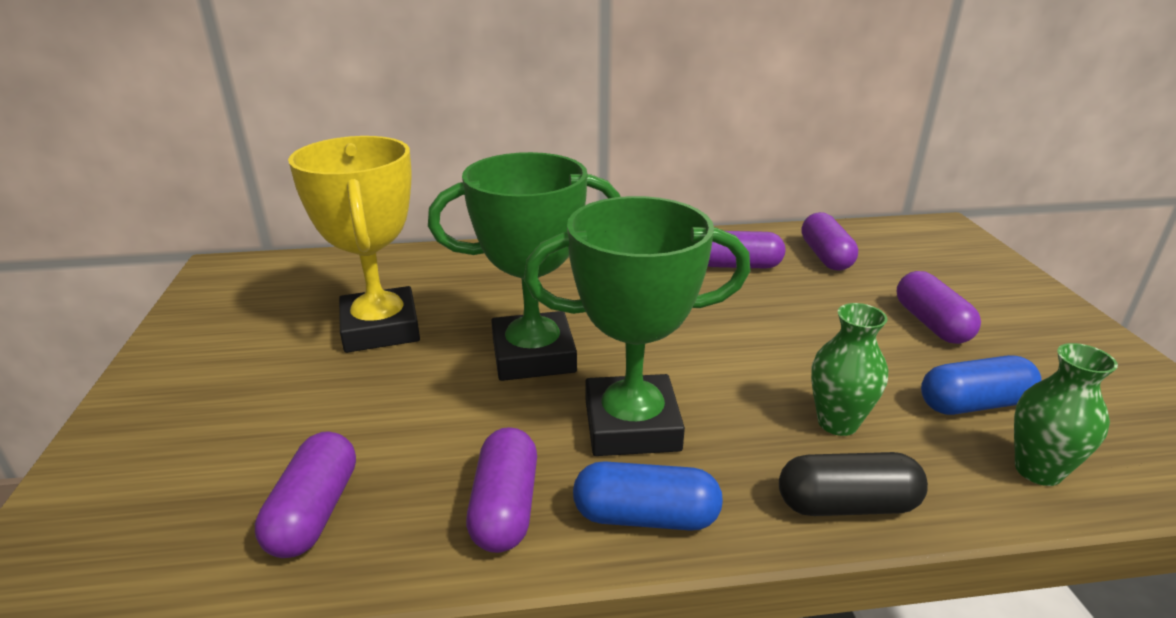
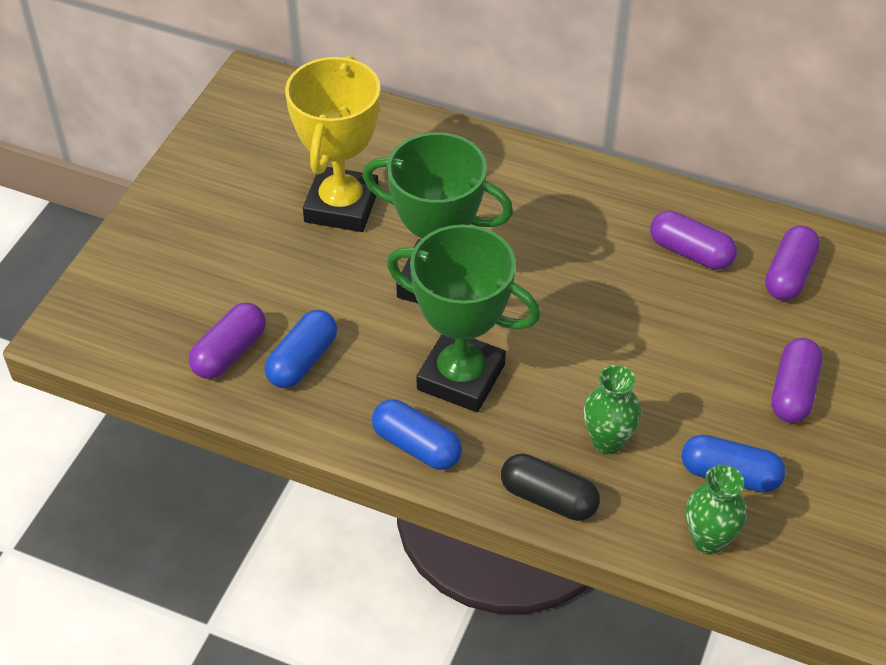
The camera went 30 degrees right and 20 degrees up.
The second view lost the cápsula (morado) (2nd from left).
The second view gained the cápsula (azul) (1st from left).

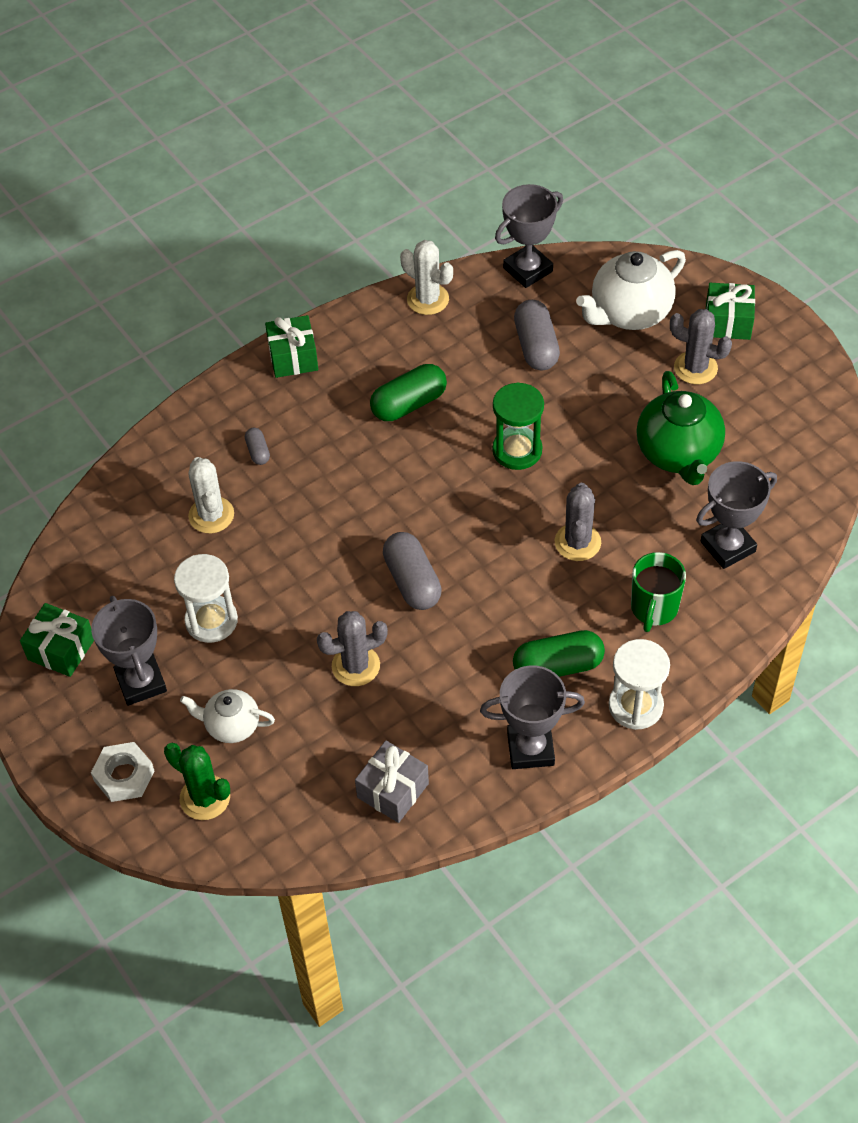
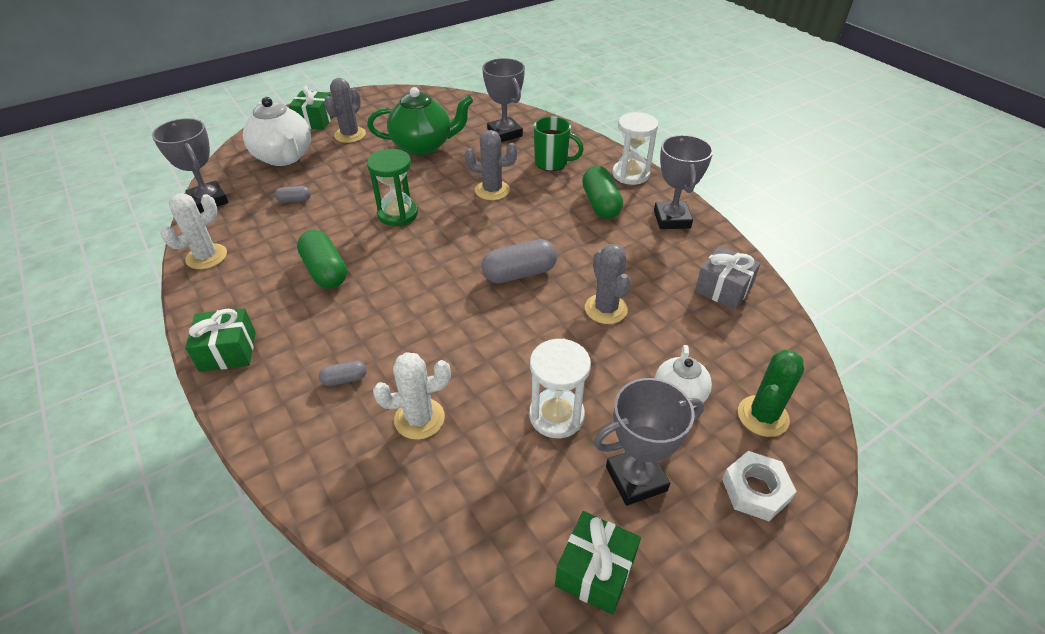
The camera went 90 degrees left and 10 degrees down.
The size of the cápsula (gris) (3rd from left in the first image) changed by a factor of 0.51.

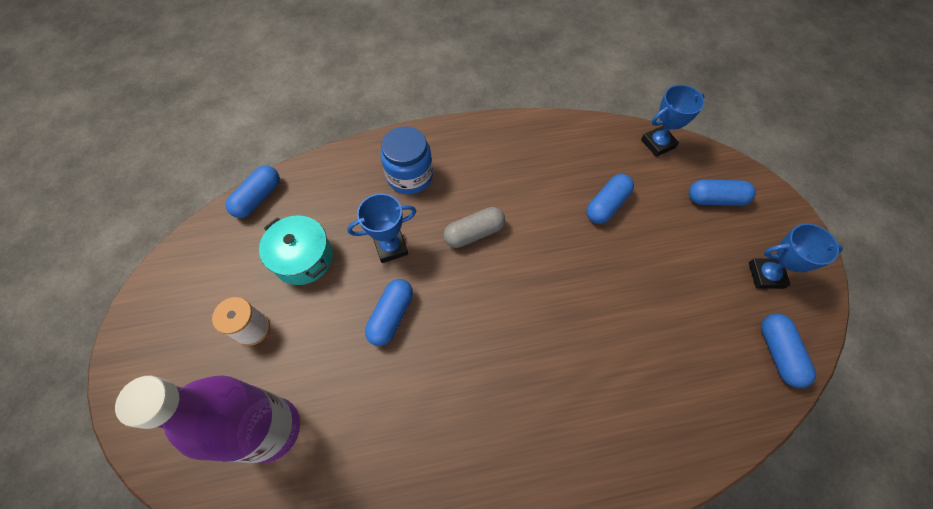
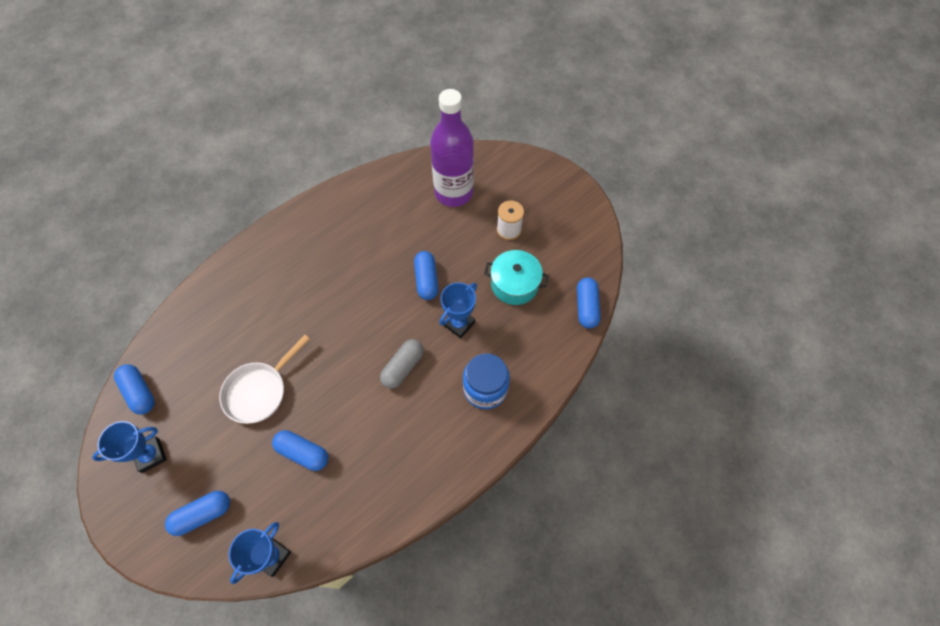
The camera went 150 degrees right and 0 degrees up.
The cápsula (azul) (3rd from left) ended up facing another way, 75 degrees counterclockwise from before.
The second view gained the sartén (blanco).

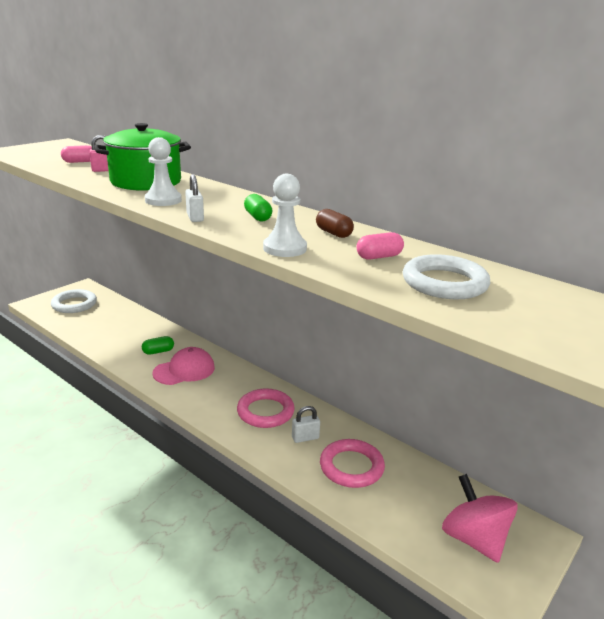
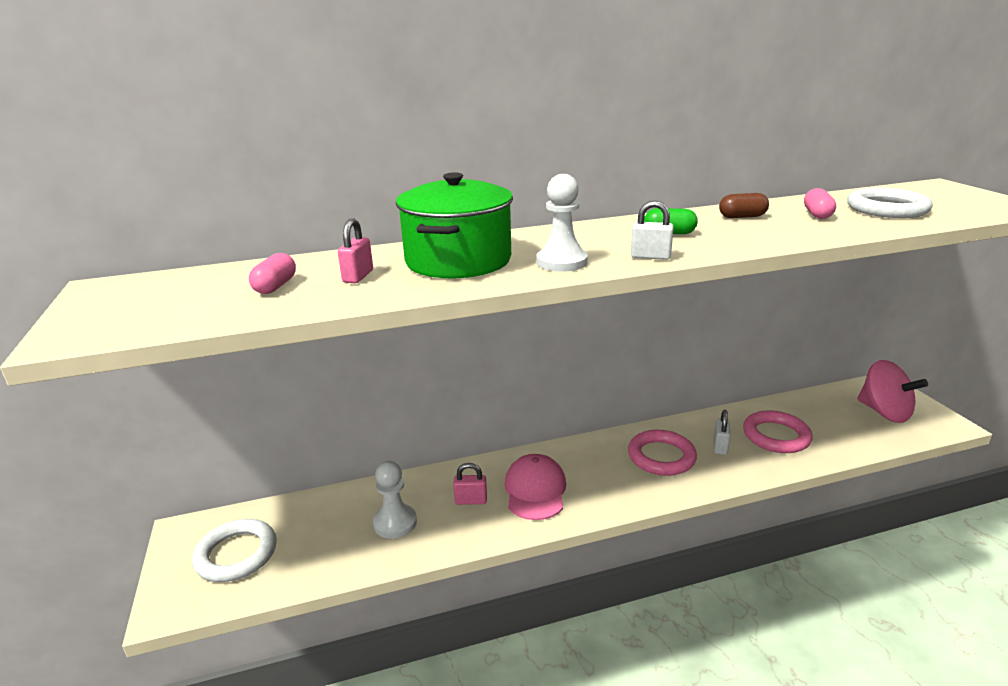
The camera went 55 degrees left and 0 degrees up.
The peón (blanco) (2nd from left in the first image) ended up elsewhere.
Where the cápsula (verde) (1st from left) stood, the candado (rosa) (2nd from left) came to stand.
The peonza (rosa) ended up facing another way, 135 degrees counterclockwise from before.

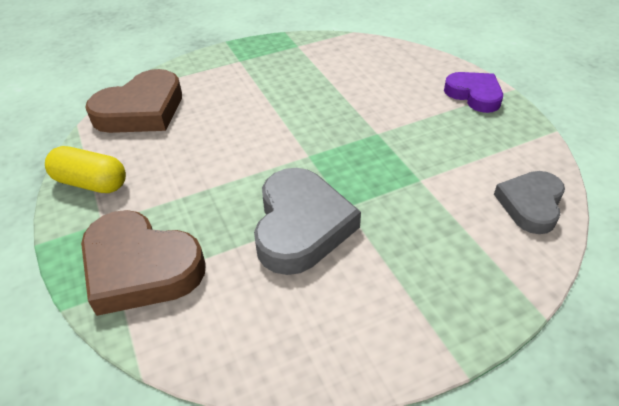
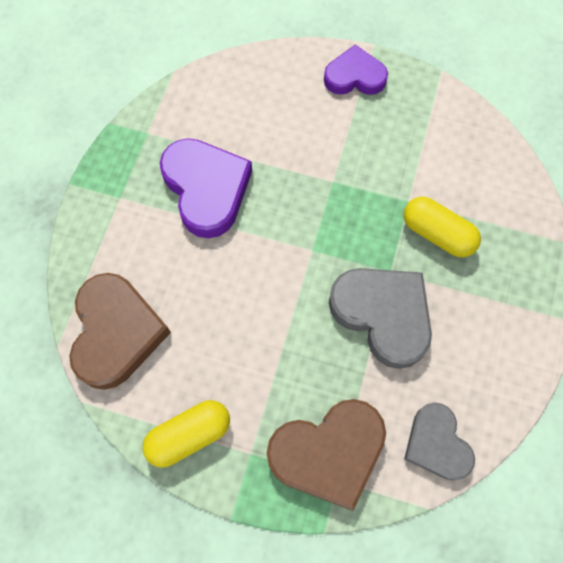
The camera went 50 degrees left and 25 degrees up.
The corazón (gris) (2nd from left) ended up elsewhere.
The second view gained the corazón (morado) (1st from left).
The second view gained the cápsula (amarillo) (2nd from left).

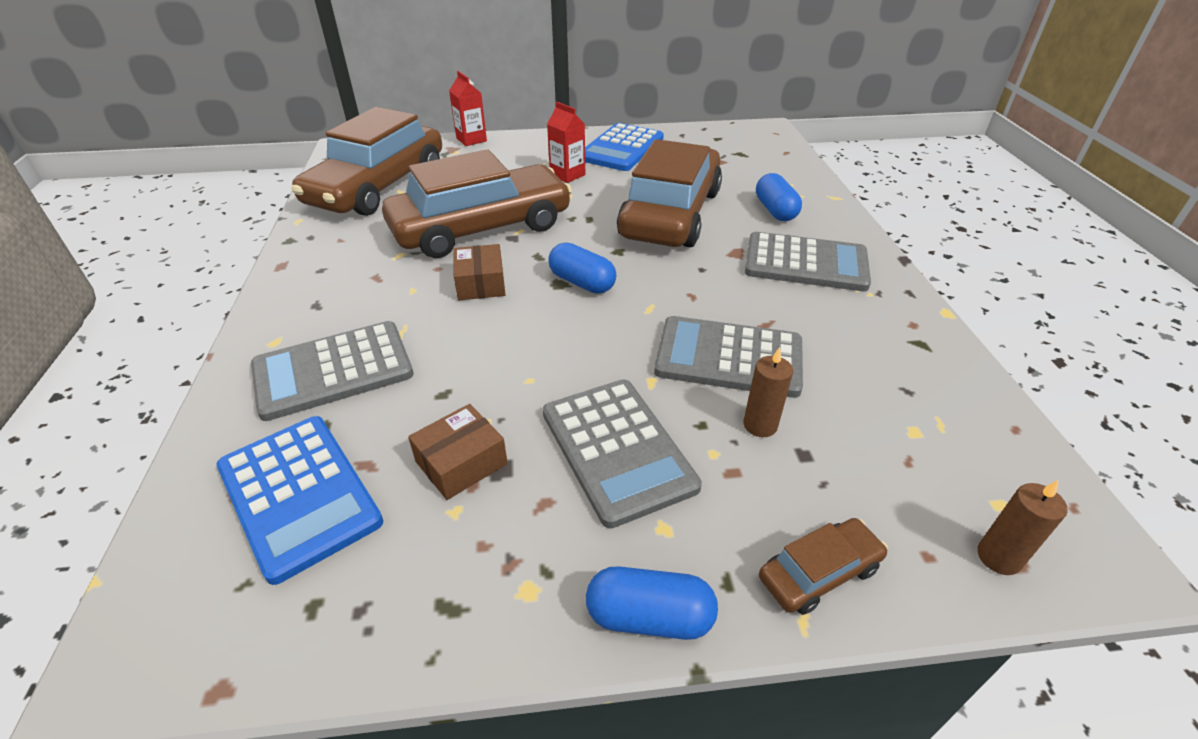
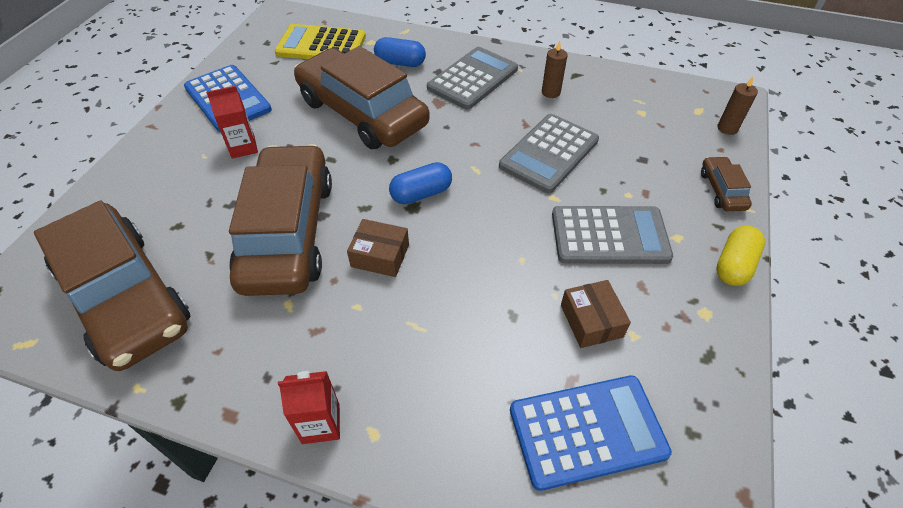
The camera went 65 degrees left and 10 degrees up.
The cartón de leche (rojo) (1st from left in the first image) ended up elsewhere.
The second view lost the calculadora (gris) (1st from left).
The vela (marrón) (1st from left) ended up elsewhere.
What was the cápsula (azul) (2nd from left) turned into the cápsula (amarillo).
The second view gained the calculadora (amarillo).

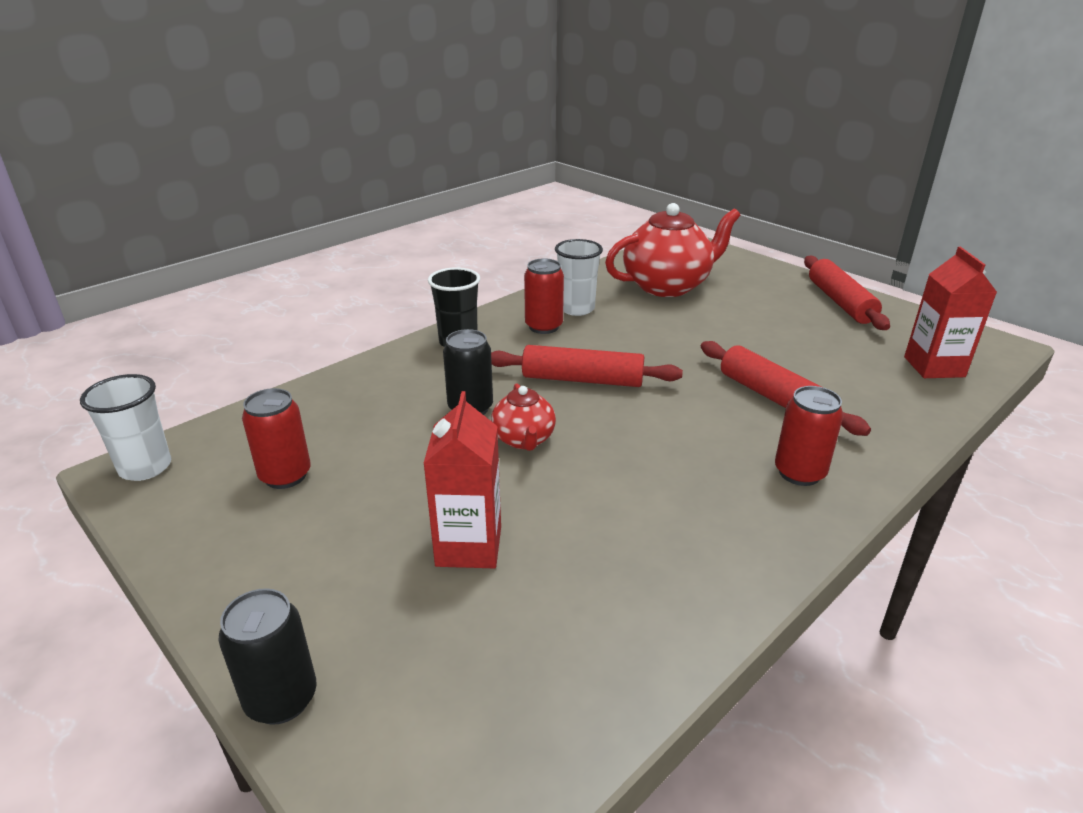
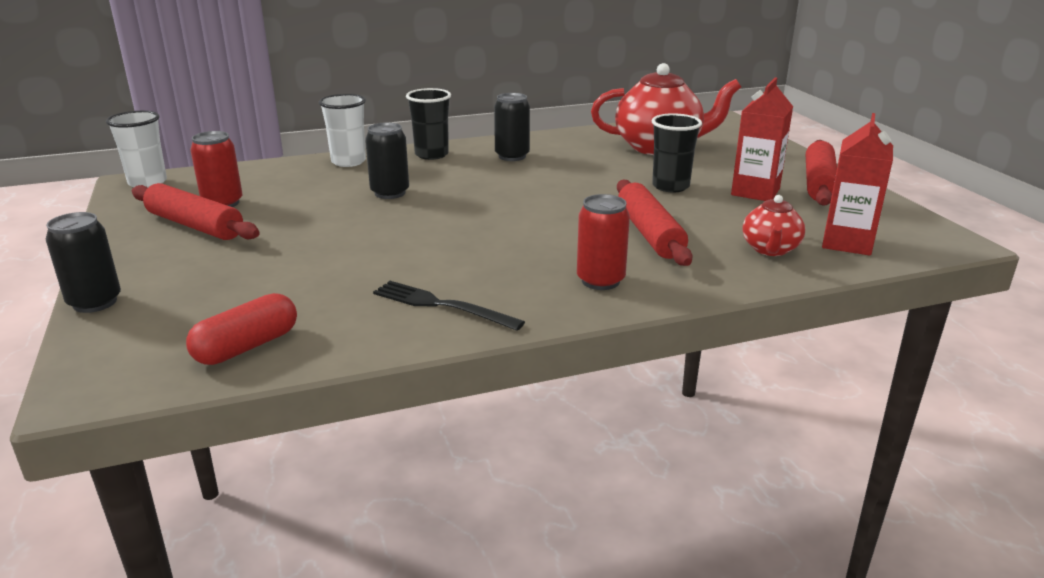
The camera went 25 degrees right and 5 degrees down.
The vaso (blanco) (2nd from left) ended up elsewhere.
What was the lata (rojo) (2nd from left) turned into the lata (negro) (3rd from left).
The rodillo (rojo) (1st from left) ended up elsewhere.
The tetera (rojo) (1st from left in the first image) ended up elsewhere.
The cartón de leche (rojo) (1st from left) ended up elsewhere.
The second view gained the vaso (negro) (2nd from left).
The second view gained the tenedor (negro).
The second view gained the cápsula (rojo).

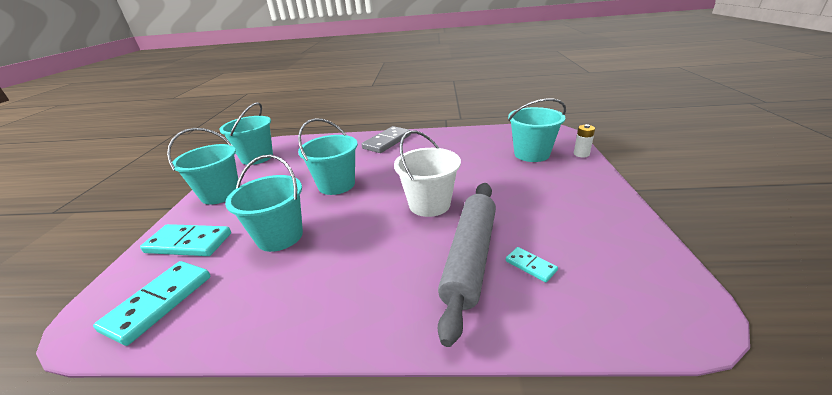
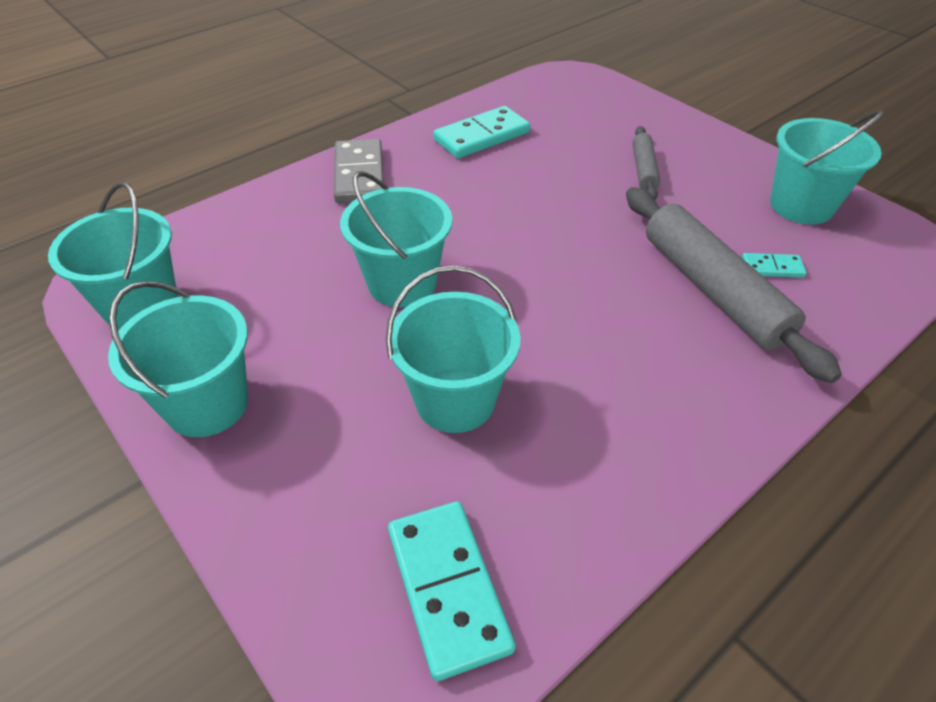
The camera went 45 degrees left and 15 degrees up.
The balde (turquesa) (5th from left) ended up elsewhere.
The second view lost the pila (blanco).
The second view lost the balde (blanco).
The ficha de dominó (turquesa) (2nd from left) ended up elsewhere.
The second view gained the rodillo (gris) (1st from left).

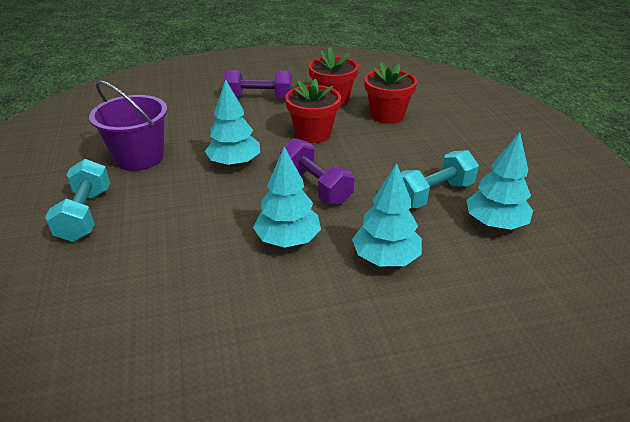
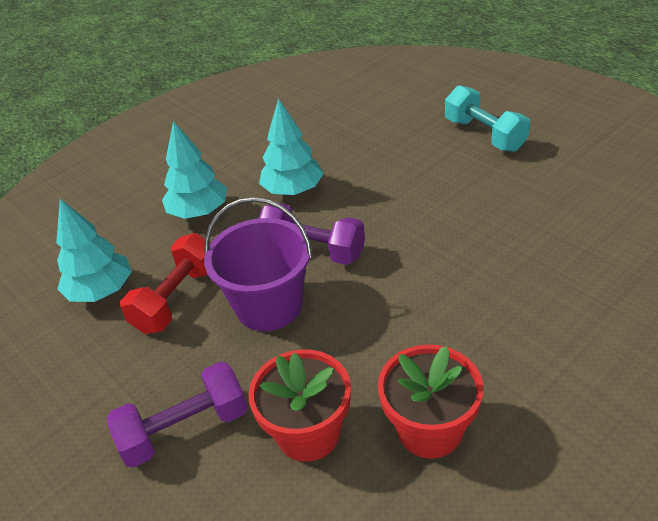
The camera went 155 degrees right and 5 degrees up.
The mancuerna (morado) (1st from left) ended up elsewhere.
The second view lost the árbol (turquesa) (1st from left).
The second view lost the maceta (rojo) (1st from left).
The balde (morado) ended up elsewhere.
What was the mancuerna (turquesa) (2nd from left) turned into the mancuerna (rojo).

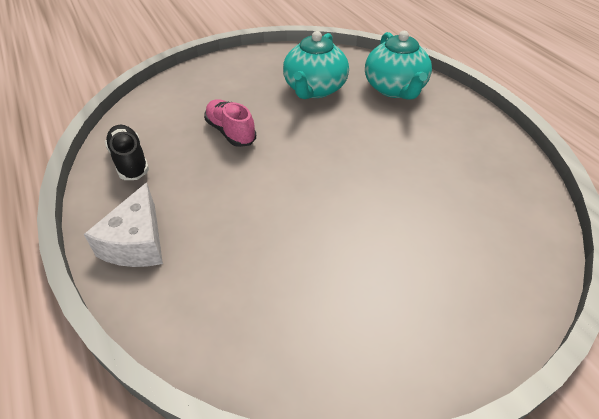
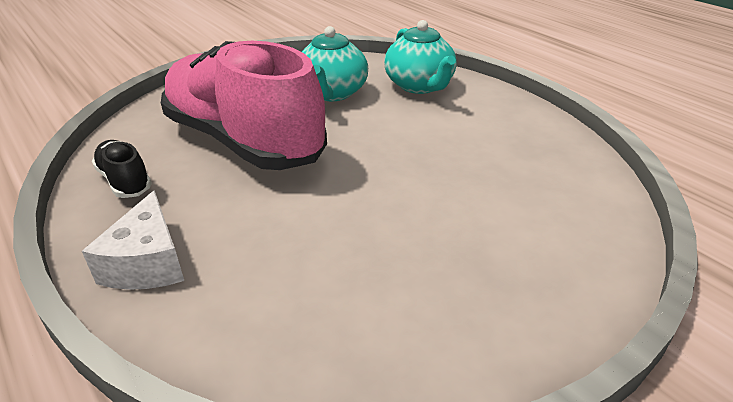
The camera went 10 degrees left and 10 degrees down.
The size of the zapato (rosa) changed by a factor of 2.47.

